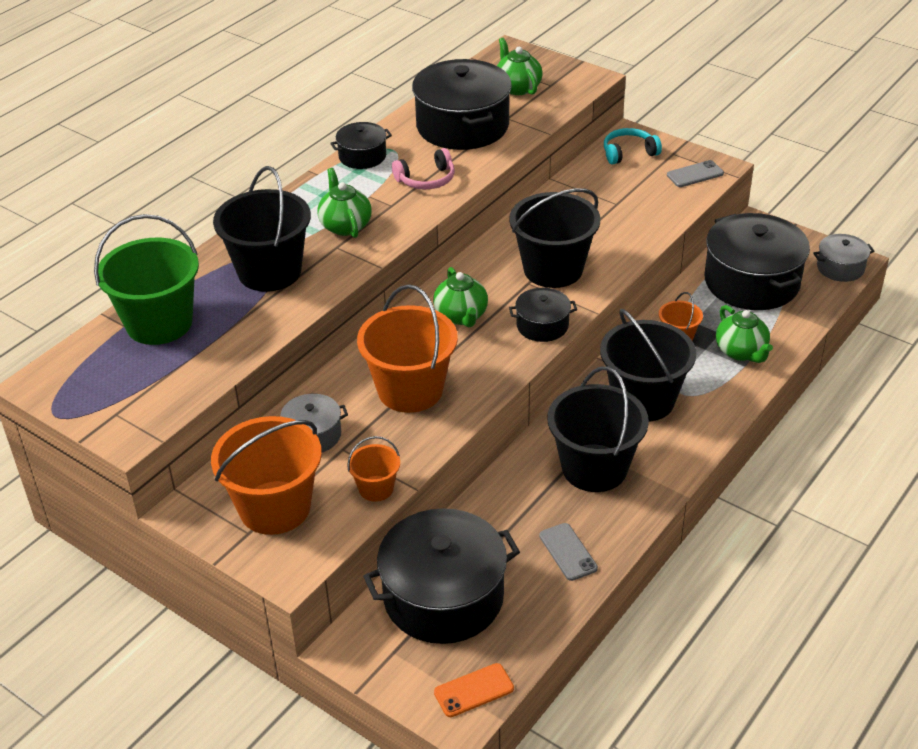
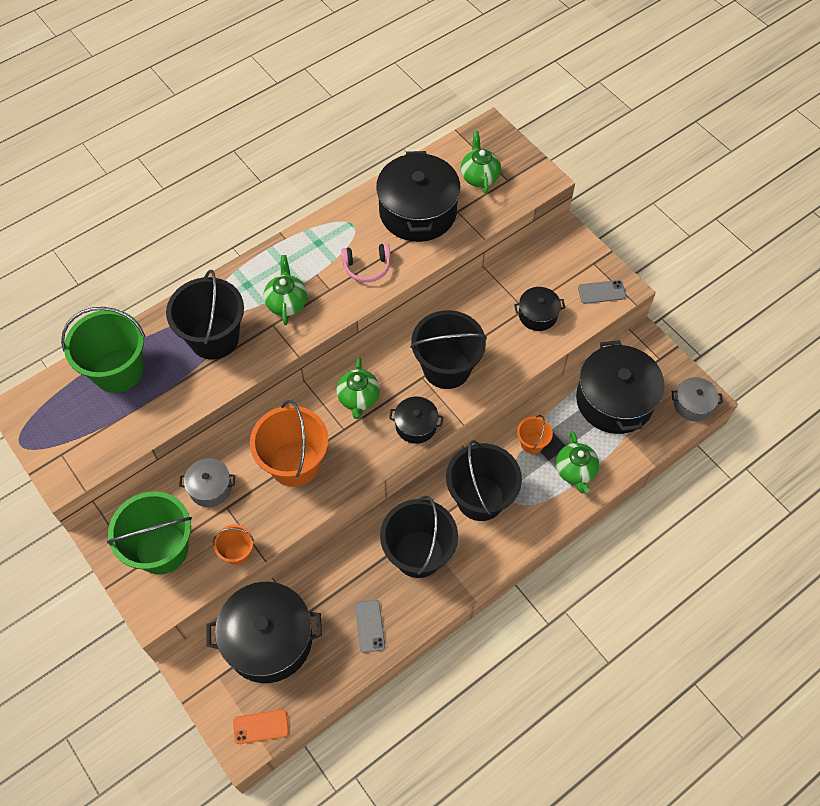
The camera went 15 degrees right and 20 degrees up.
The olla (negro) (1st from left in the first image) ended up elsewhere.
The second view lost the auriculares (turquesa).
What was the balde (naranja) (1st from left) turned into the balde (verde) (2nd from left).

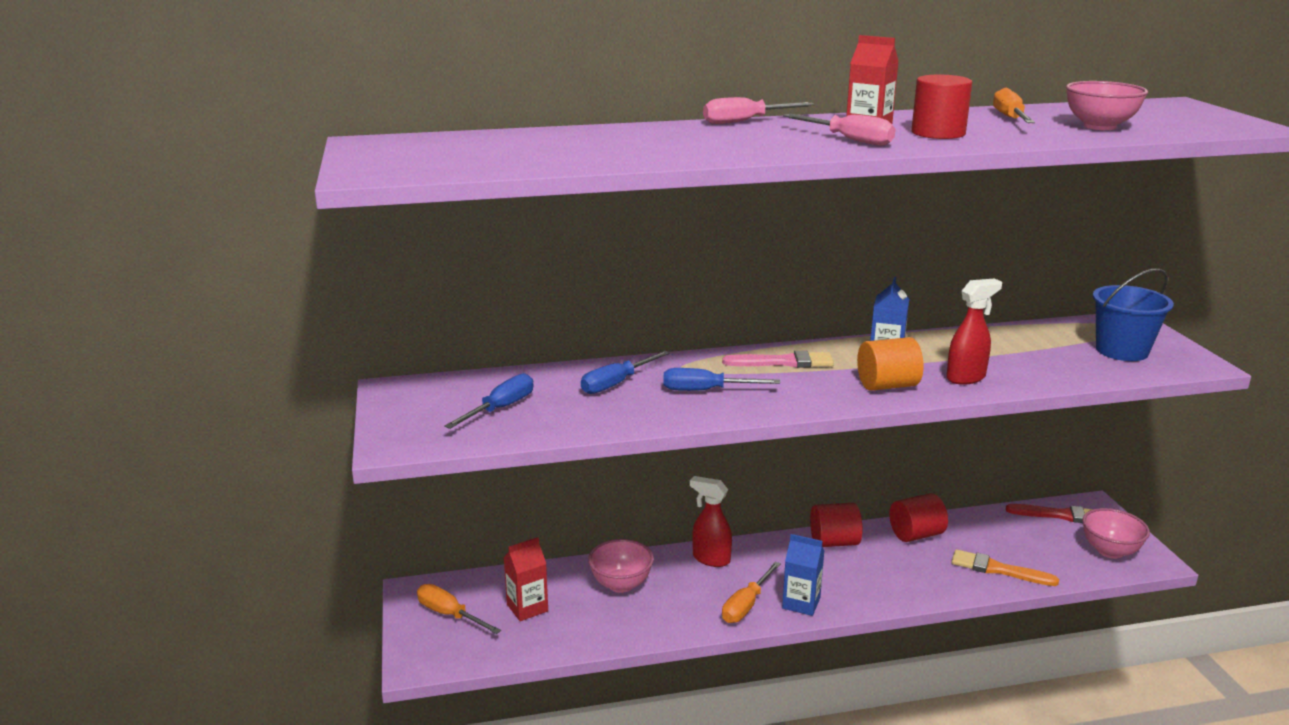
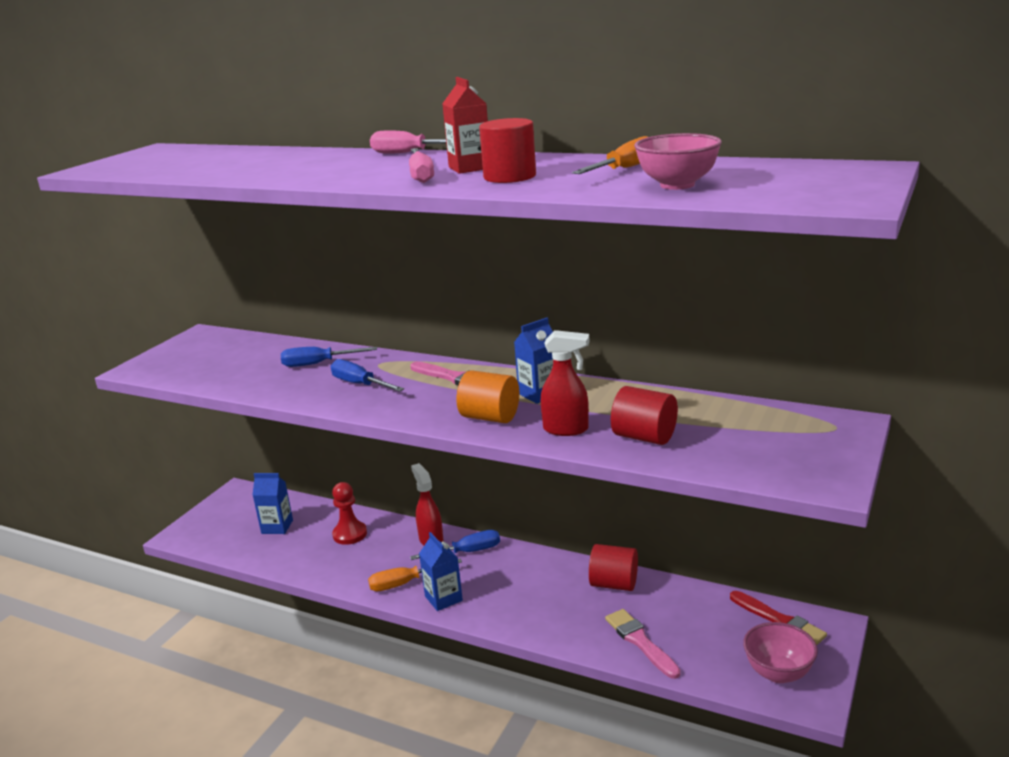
The camera went 40 degrees right and 0 degrees up.
The second view lost the balde (azul).
The destornillador (azul) (1st from left in the first image) ended up elsewhere.
The cilindro (rojo) (1st from left in the first image) ended up elsewhere.
What was the cartón de leche (rojo) (1st from left) turned into the cartón de leche (azul) (1st from left).
Where the cuenco (rosa) (1st from left) stood, the peón (rojo) came to stand.
What was the pincel (naranja) turned into the pincel (rosa) (2nd from left).
The second view lost the destornillador (naranja) (1st from left).

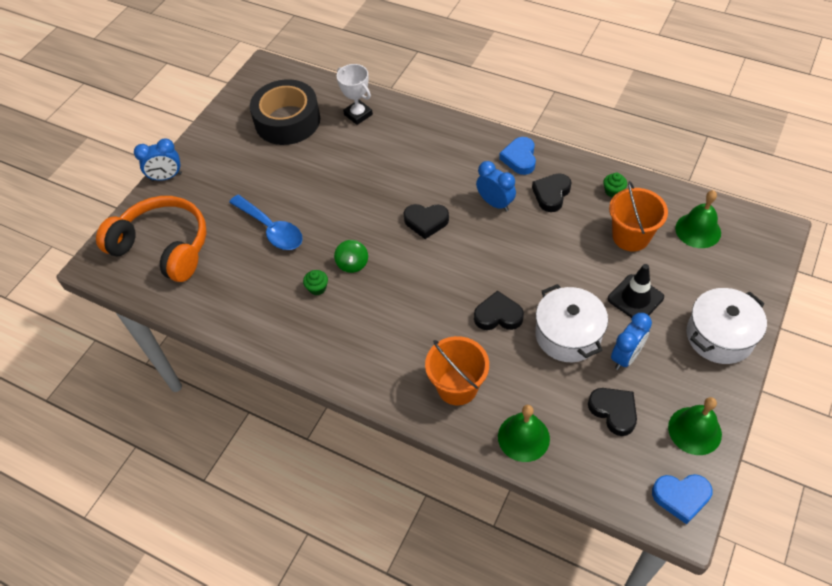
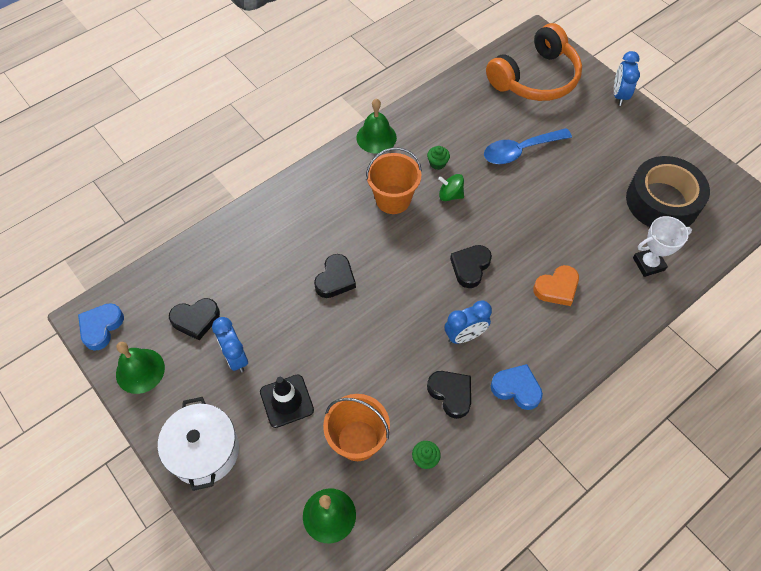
The camera went 110 degrees right and 5 degrees up.
The second view lost the olla (blanco) (1st from left).
The balde (naranja) (1st from left in the first image) ended up elsewhere.
The campana (verde) (1st from left in the first image) ended up elsewhere.
The second view gained the corazón (naranja).

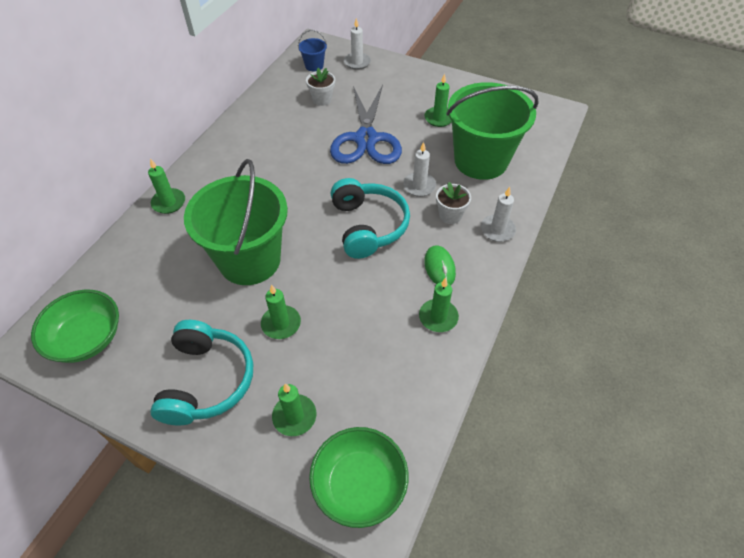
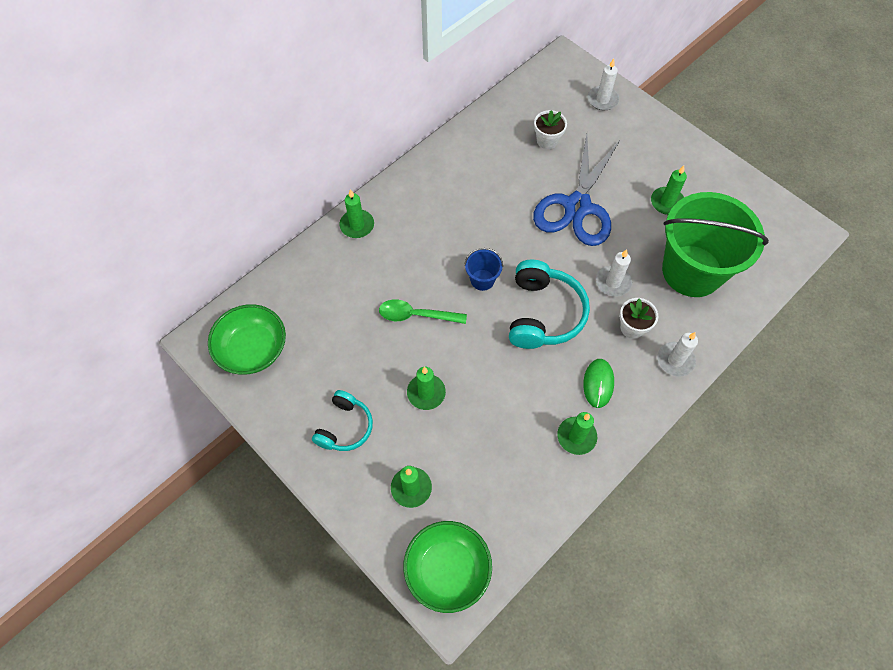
The camera went 20 degrees right and 10 degrees up.
The balde (azul) ended up elsewhere.
Where the balde (verde) (1st from left) stood, the cuchara (verde) came to stand.
The size of the auriculares (turquesa) (1st from left) changed by a factor of 0.62.

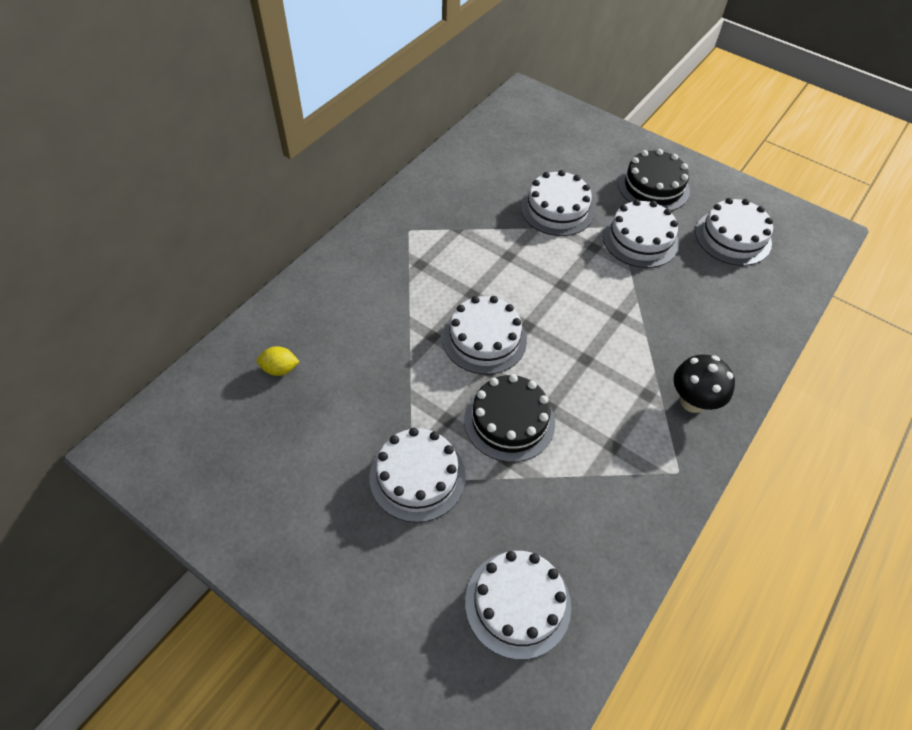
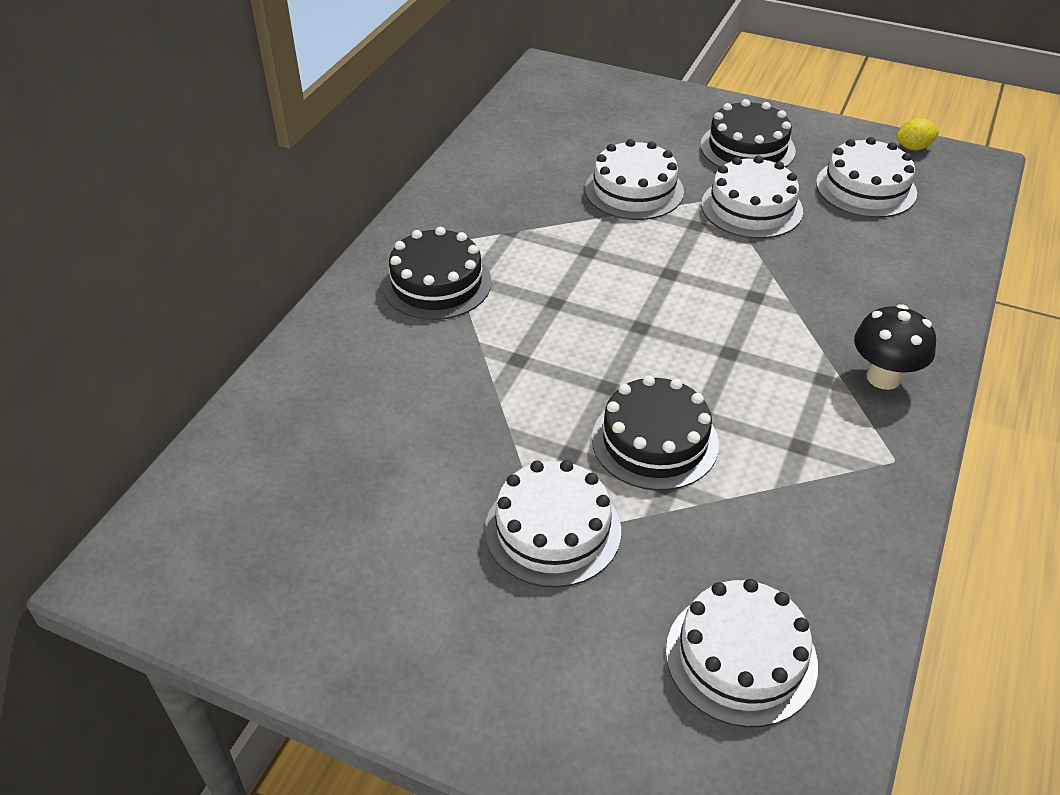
The camera went 10 degrees left and 10 degrees down.
The second view lost the tarta (blanco) (2nd from left).
The limón (amarillo) ended up elsewhere.
The second view gained the tarta (negro) (1st from left).

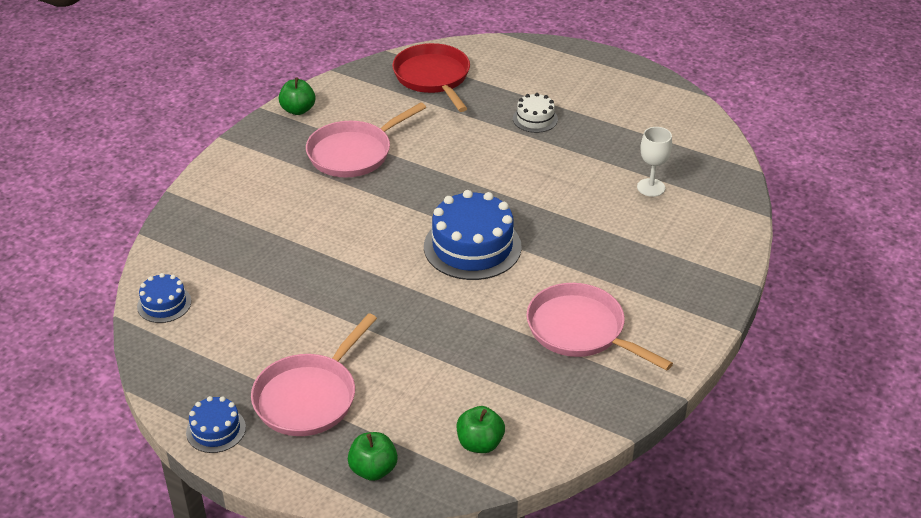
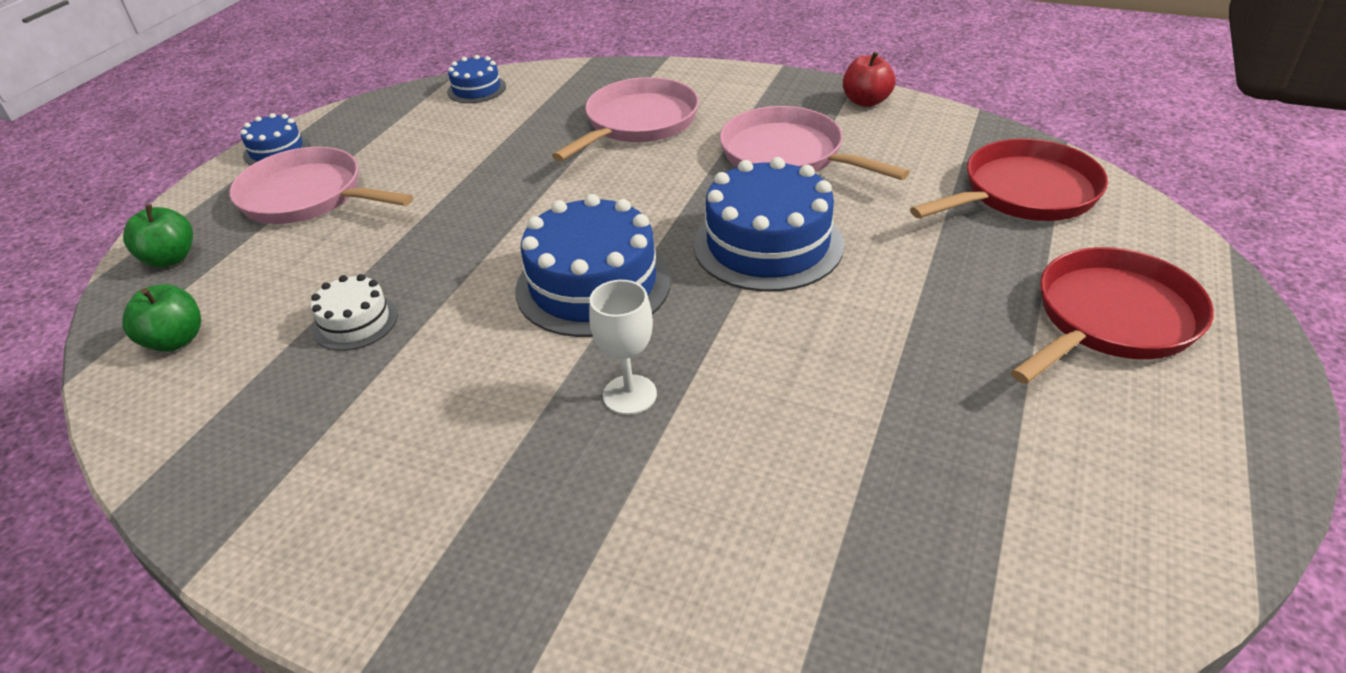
The camera went 85 degrees right and 0 degrees up.
What was the manzana (verde) (1st from left) turned into the manzana (rojo).
The tarta (blanco) ended up elsewhere.
The copa (blanco) ended up elsewhere.
The sartén (rosa) (3rd from left in the first image) ended up elsewhere.
The second view gained the tarta (azul) (4th from left).
The second view gained the sartén (rojo) (2nd from left).

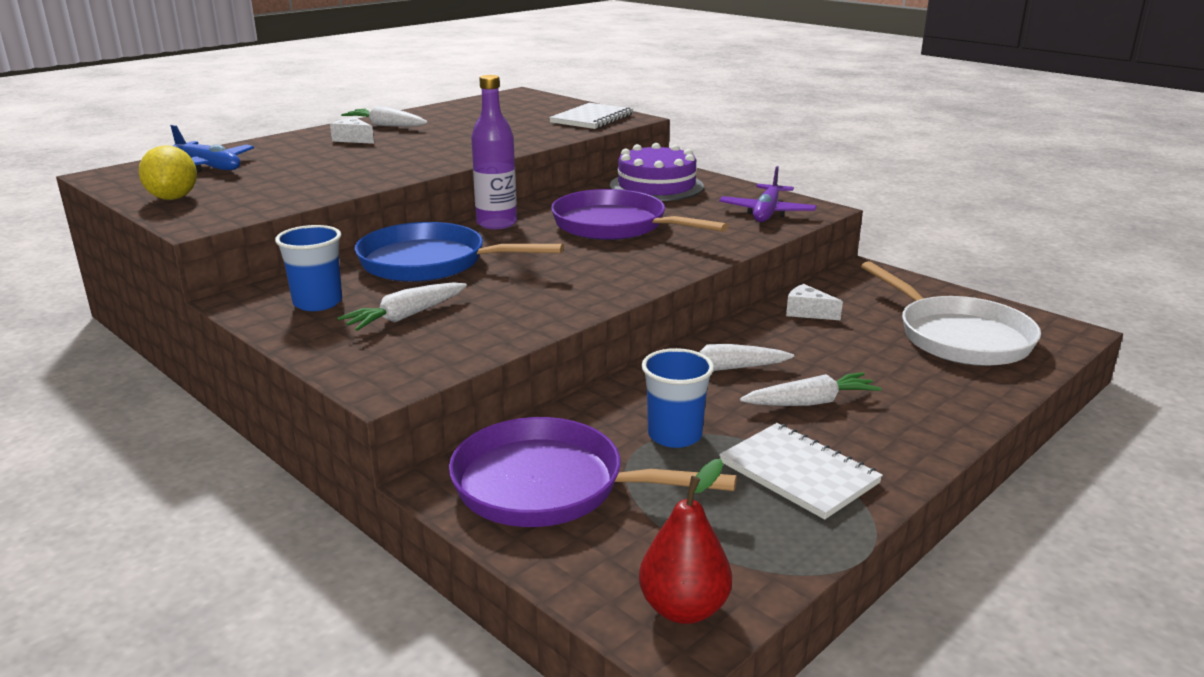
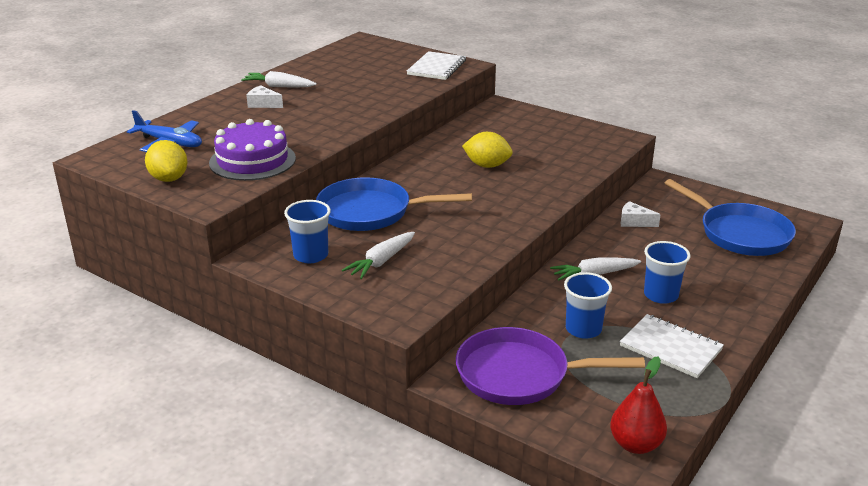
The camera went 10 degrees left and 5 degrees up.
The second view lost the botella (morado).
The tarta (morado) ended up elsewhere.
The second view lost the avión (morado).
Where the sartén (morado) (2nd from left) stood, the limón (amarillo) (2nd from left) came to stand.
What was the sartén (blanco) turned into the sartén (azul) (2nd from left).
Where the zanahoria (blanco) (4th from left) stood, the vaso (azul) (3rd from left) came to stand.

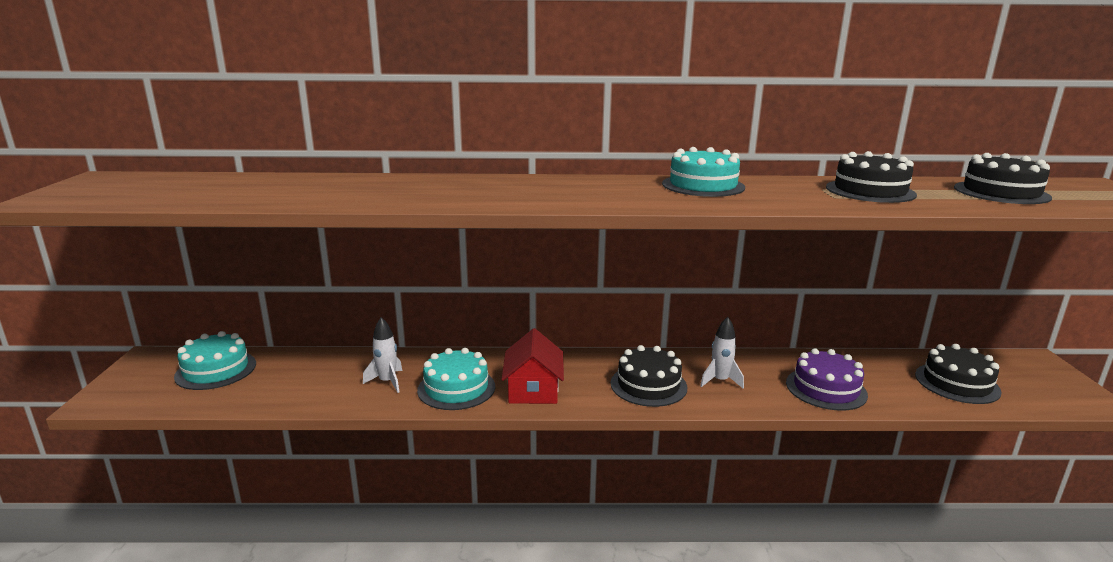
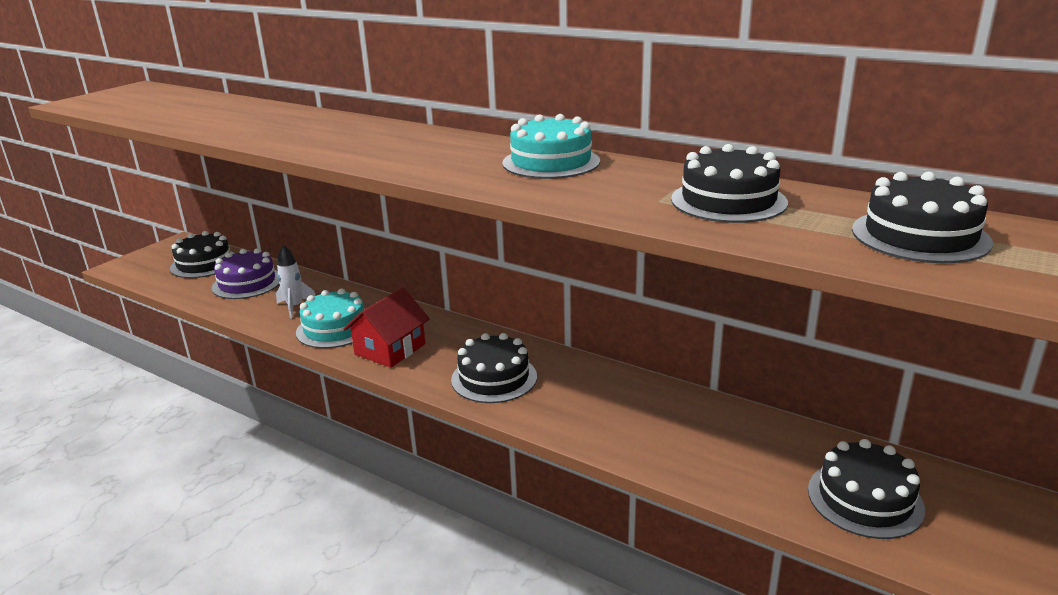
The camera went 35 degrees right and 5 degrees up.
The second view lost the cohete (blanco) (2nd from left).
What was the tarta (turquesa) (1st from left) turned into the tarta (negro) (1st from left).
The tarta (morado) ended up elsewhere.

